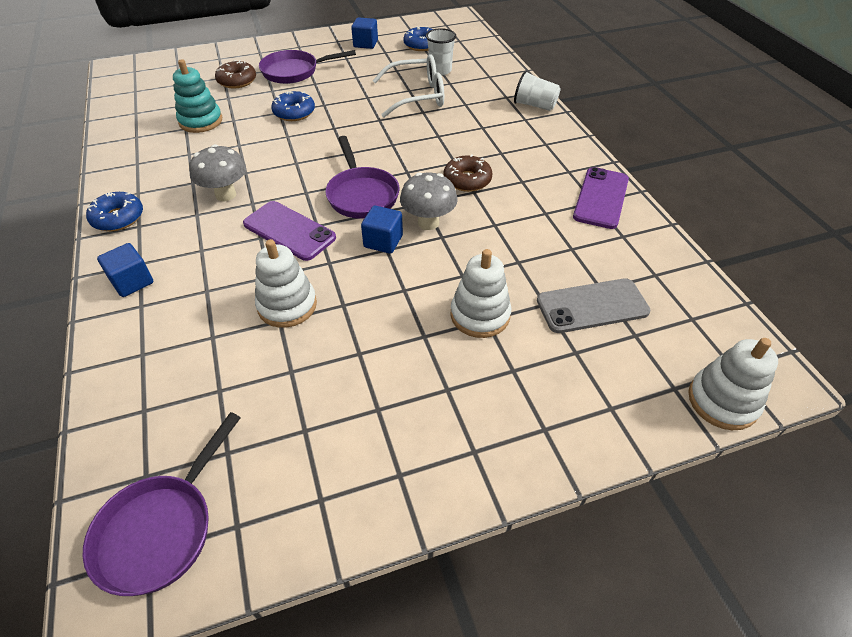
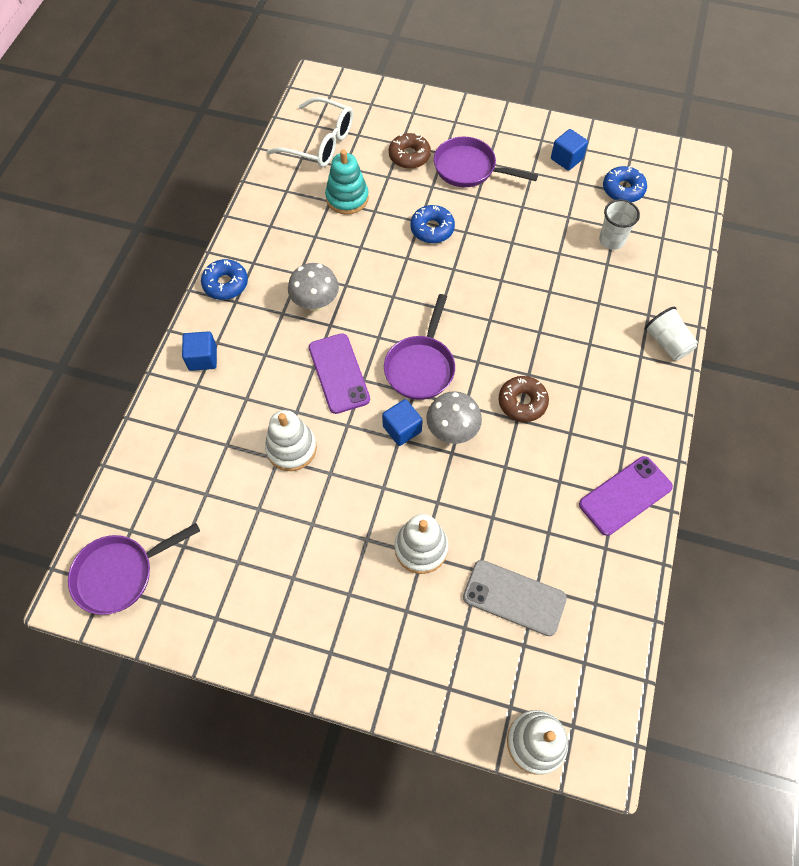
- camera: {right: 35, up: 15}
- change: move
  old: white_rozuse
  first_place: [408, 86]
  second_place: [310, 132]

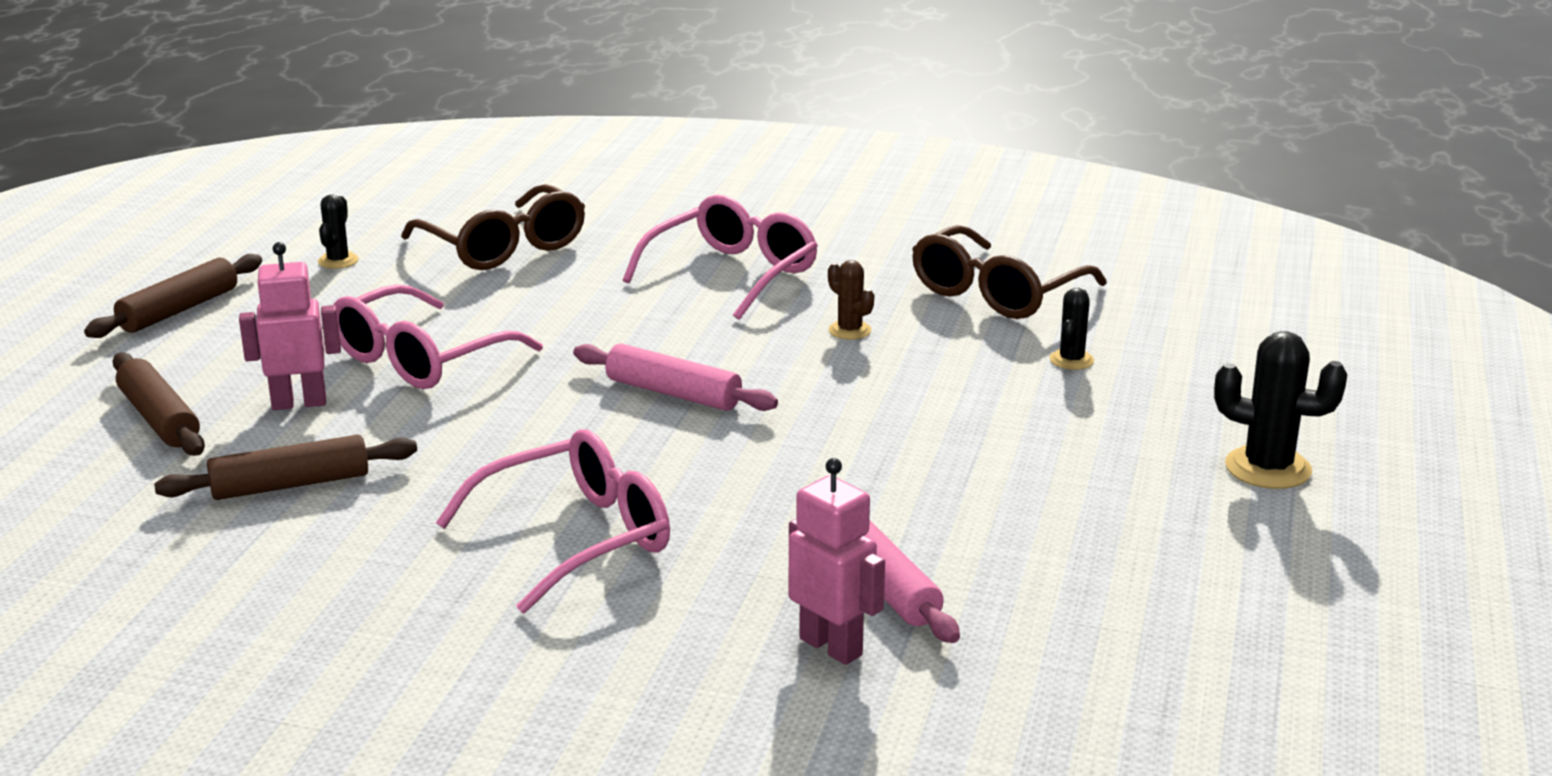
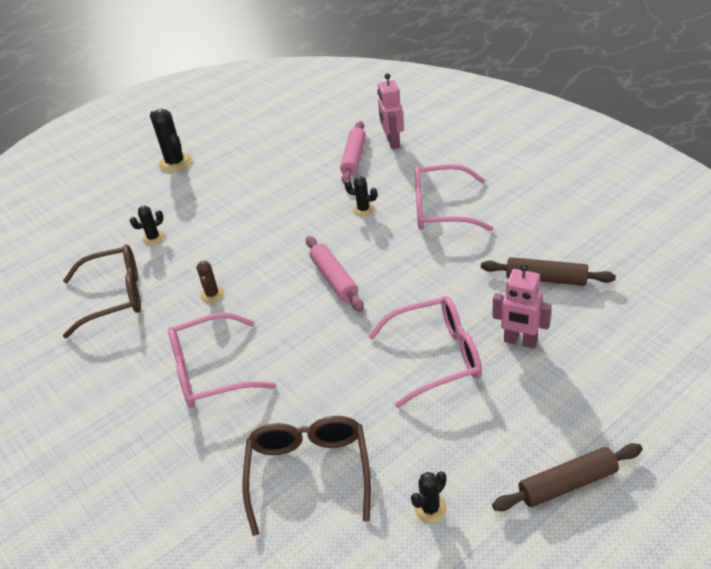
- camera: {right: -140, up: 15}
- change: delete
  old: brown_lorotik
  first_place: [158, 404]
- change: insert
  new: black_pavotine
  second_place: [361, 196]

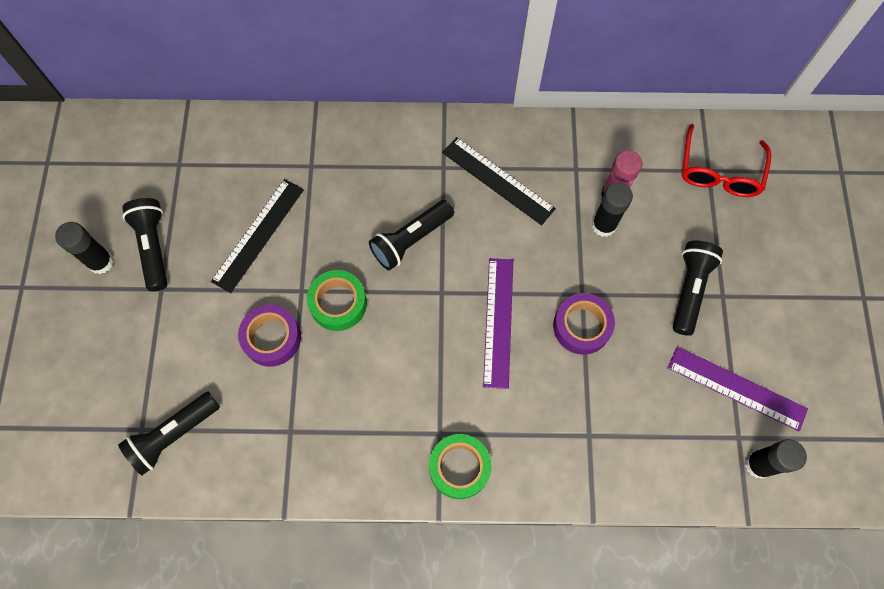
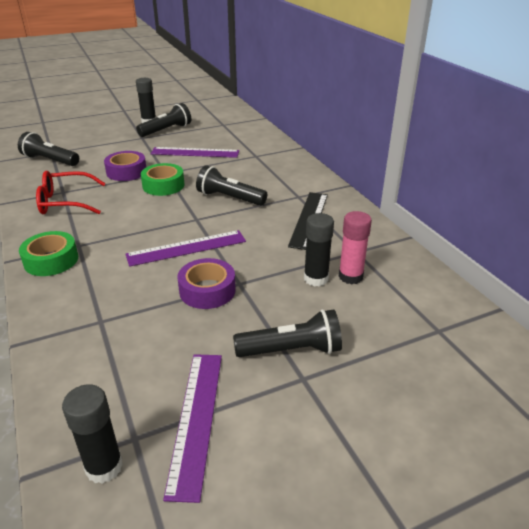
- camera: {right: 65, up: -35}
- change: move
  old: red_rozuse
  first_place: [726, 160]
  second_place: [71, 192]
- change: recolor
  old: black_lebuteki
  new: purple_lebuteki
  first_place: [257, 236]
  second_place: [195, 152]

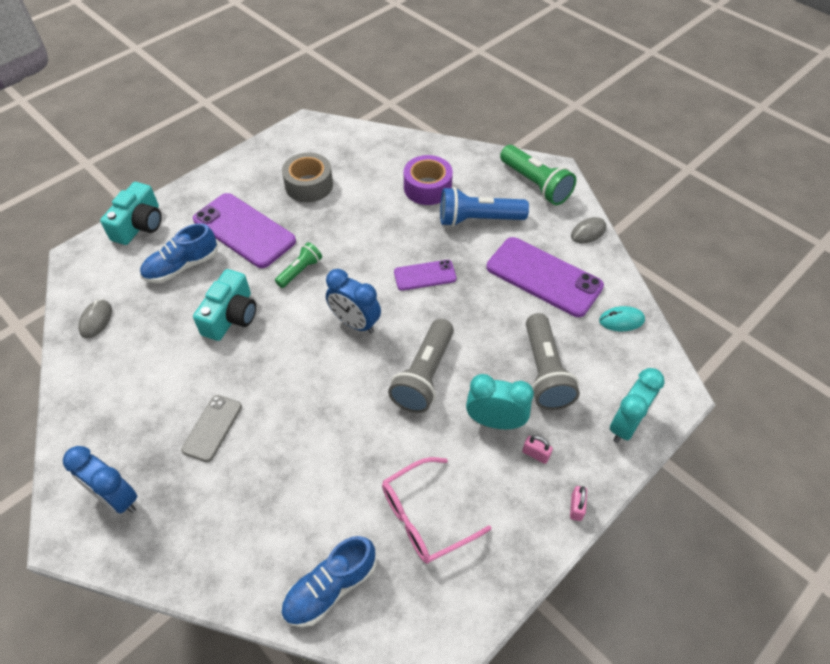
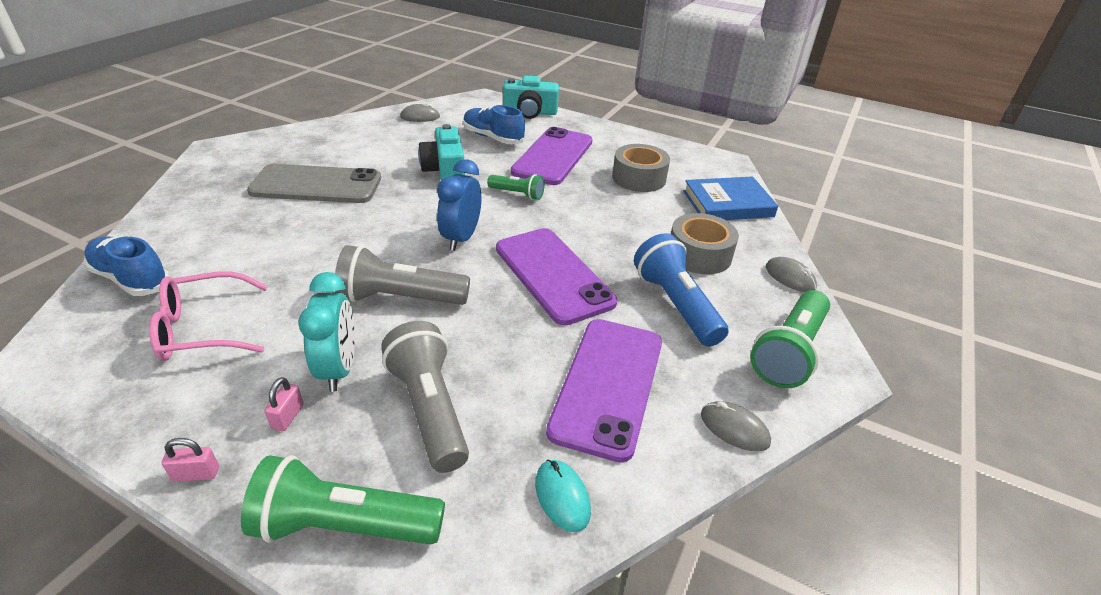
- camera: {right: 70, up: -15}
- change: delete
  old: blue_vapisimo
  first_place: [100, 480]
- change: insert
  new: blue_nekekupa
  second_place: [730, 198]
- change: insert
  new: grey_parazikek
  second_place: [791, 274]
- change: replace
  old: turquoise_vapisimo
  new: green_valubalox
  first_place: [637, 405]
  second_place: [343, 500]
- change: recolor
  old: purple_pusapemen
  new: grey_pusapemen
  first_place: [428, 180]
  second_place: [705, 243]
- change: rotate
  old: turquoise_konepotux
  first_place: [224, 305]
  second_place: [441, 152]
  degrees: 75
- change: rotate
  old: pink_rozuse
  first_place: [437, 510]
  second_place: [208, 316]
  degrees: -60
- change: rotate
  old: grey_valubalox
  first_place: [553, 361]
  second_place: [425, 397]
  degrees: 90
- change: resize
  old: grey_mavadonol
  first_place: [211, 428]
  second_place: [314, 183]
  factor: 1.85
- change: resize
  old: purple_mavadonol
  first_place: [425, 275]
  second_place: [556, 276]
  factor: 1.85

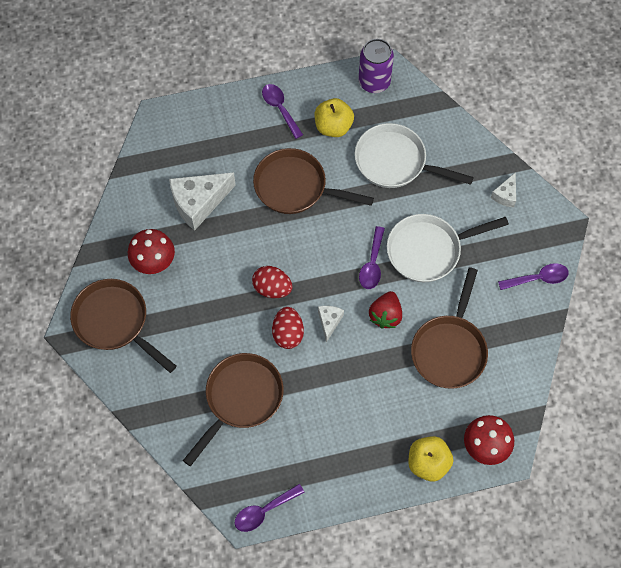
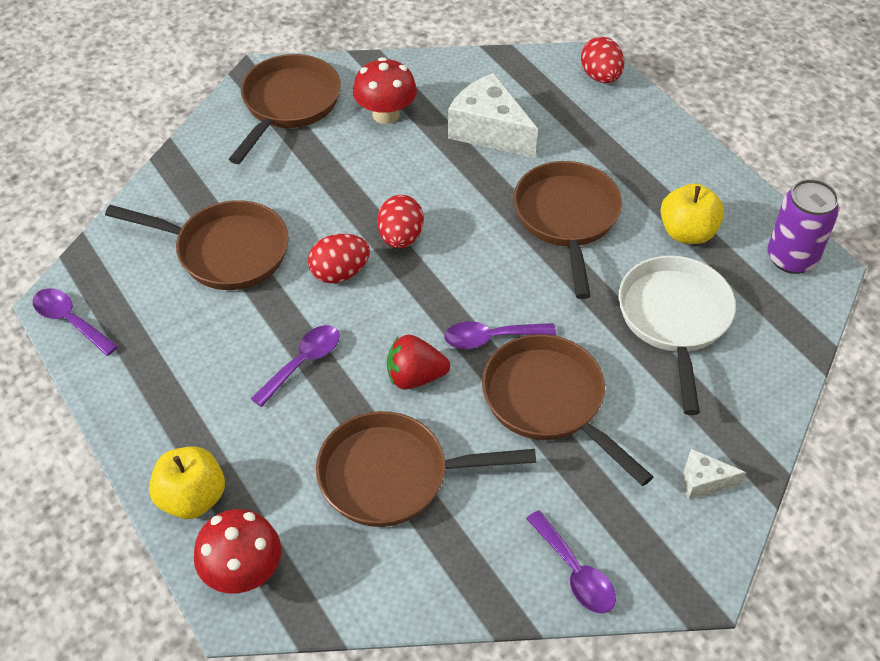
- camera: {right: 70, up: -15}
- change: delete
  old: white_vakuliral
  first_place: [331, 324]
- change: insert
  new: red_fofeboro
  second_place: [602, 60]
- change: move
  old: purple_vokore
  first_place: [282, 111]
  second_place: [295, 366]
- change: recolor
  old: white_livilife
  new: brown_livilife
  first_place: [448, 248]
  second_place: [568, 410]

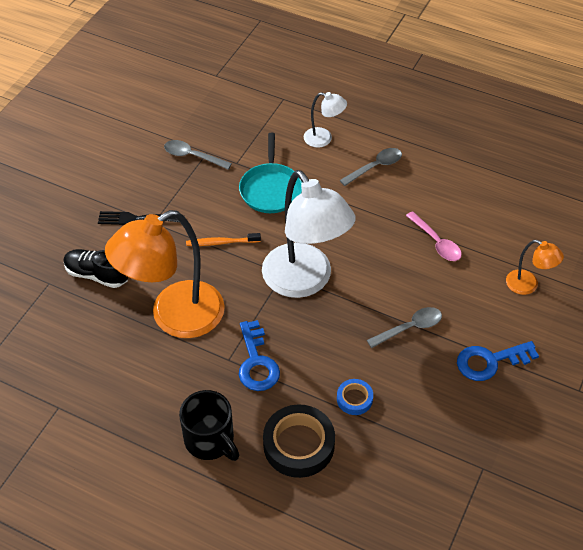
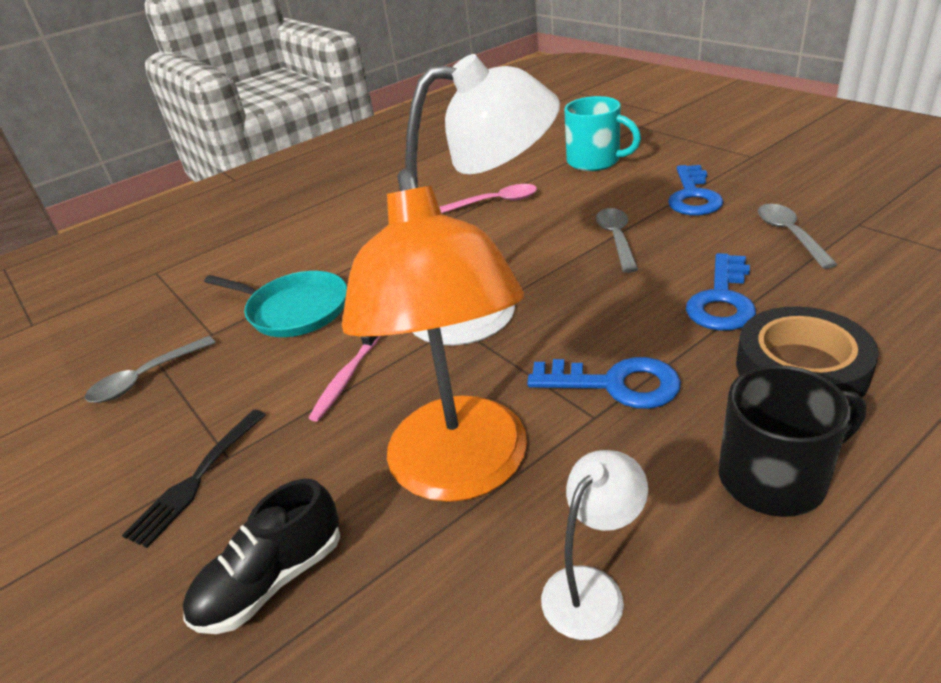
- camera: {right: -60, up: -15}
- change: move
  old: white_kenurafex
  first_place: [325, 120]
  second_place: [594, 545]
- change: move
  old: grey_vokore
  first_place: [371, 167]
  second_place: [798, 236]
- change: replace
  old: blue_pusapemen
  new: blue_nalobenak
  first_place: [355, 397]
  second_place: [721, 292]
- change: replace
  old: orange_kenurafex
  new: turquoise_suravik
  first_place: [535, 267]
  second_place: [602, 133]
- change: recolor
  old: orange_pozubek
  new: pink_pozubek
  first_place: [223, 239]
  second_place: [344, 379]

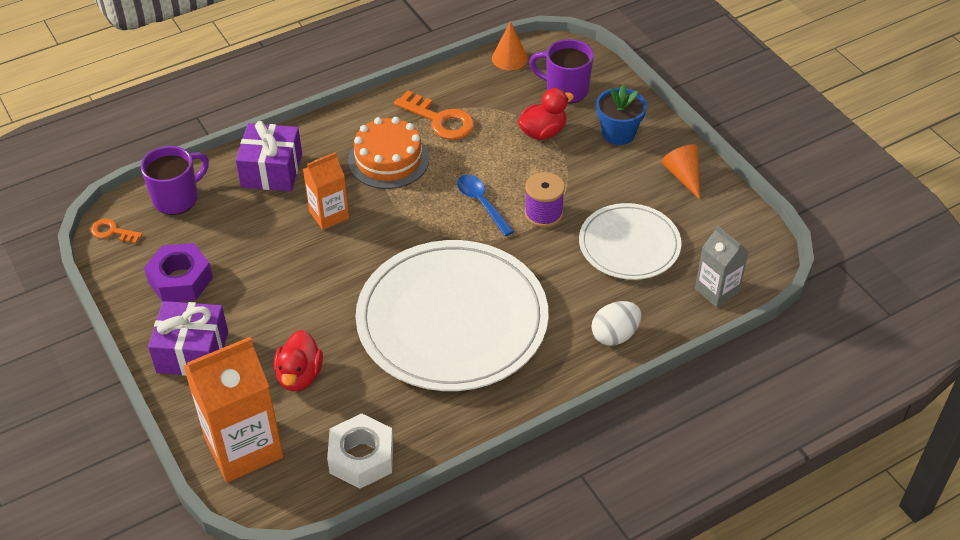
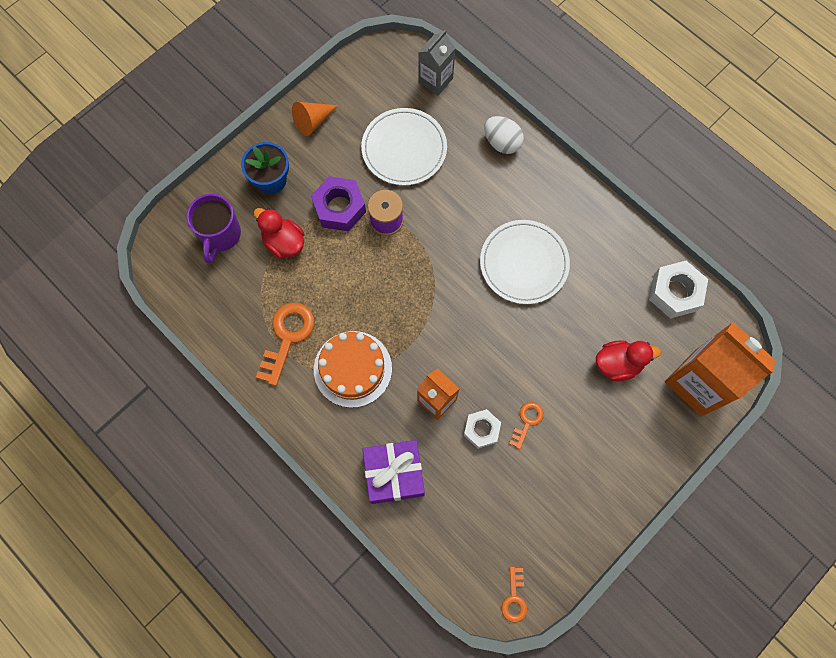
- camera: {right: -105, up: 25}
- change: delete
  old: purple_suravik
  first_place: [175, 180]
- change: delete
  old: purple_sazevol
  first_place: [188, 338]
- change: delete
  old: blue_vokore
  first_place: [485, 205]
- change: delete
  old: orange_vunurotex
  first_place: [510, 45]
- change: insert
  new: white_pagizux
  second_place: [482, 429]
- change: insert
  new: orange_nalobenak
  second_place: [526, 426]
- change: move
  old: purple_pagizux
  first_place: [178, 272]
  second_place: [338, 203]
- change: resize
  old: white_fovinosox
  first_place: [452, 315]
  second_place: [525, 262]
  factor: 0.56

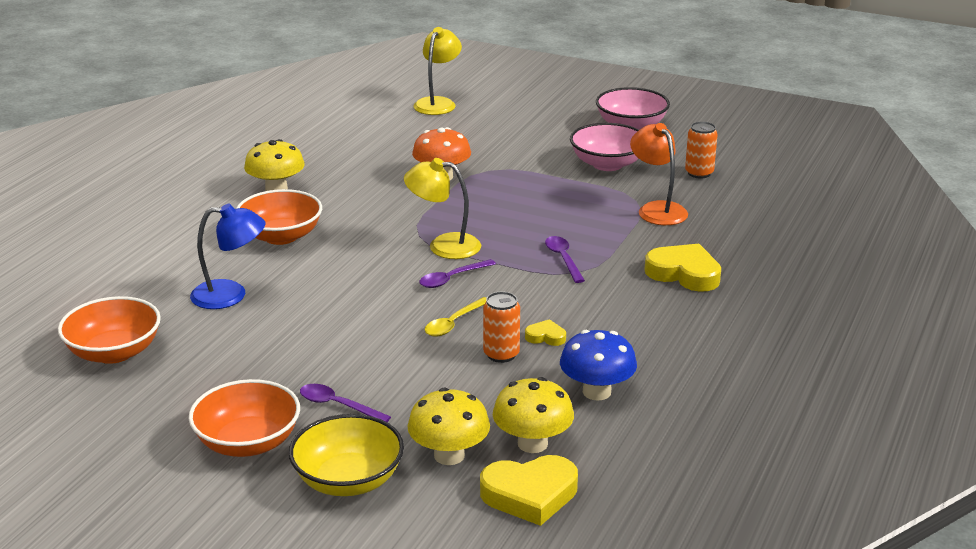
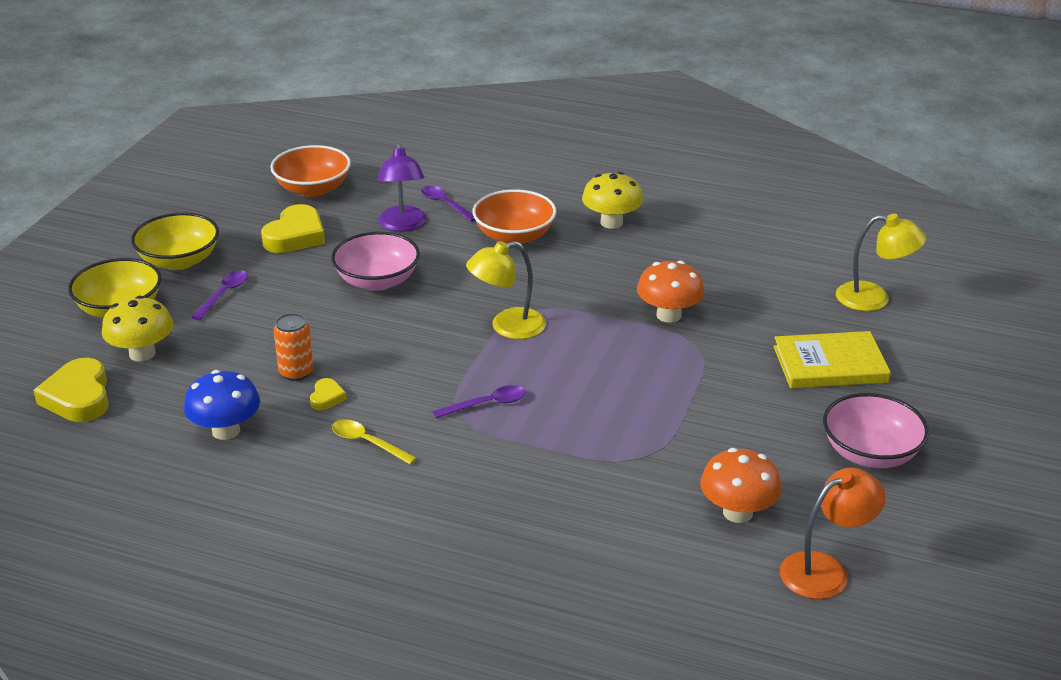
- camera: {right: 85, up: 5}
- change: delete
  old: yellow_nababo
  first_place: [533, 415]
- change: insert
  new: yellow_nekekupa
  second_place: [832, 359]
- change: move
  old: purple_vokore
  first_place: [457, 273]
  second_place: [448, 204]
- change: move
  old: yellow_vokore
  first_place: [456, 317]
  second_place: [374, 442]
- change: move
  old: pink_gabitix
  first_place: [604, 147]
  second_place: [375, 261]
- change: move
  old: orange_kenurafex
  first_place: [659, 174]
  second_place: [833, 533]
- change: move
  old: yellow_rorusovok
  first_place: [683, 268]
  second_place: [293, 228]
- change: replace
  old: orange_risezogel
  new: orange_nababo
  first_place: [701, 150]
  second_place: [741, 485]
- change: recolor
  old: orange_gabitix
  new: yellow_gabitix
  first_place: [244, 418]
  second_place: [175, 241]
- change: recolor
  old: blue_kenurafex
  new: purple_kenurafex
  first_place: [227, 256]
  second_place: [402, 187]
- change: rotate
  old: yellow_kenurafex
  first_place: [442, 208]
  second_place: [506, 290]
  degrees: -120

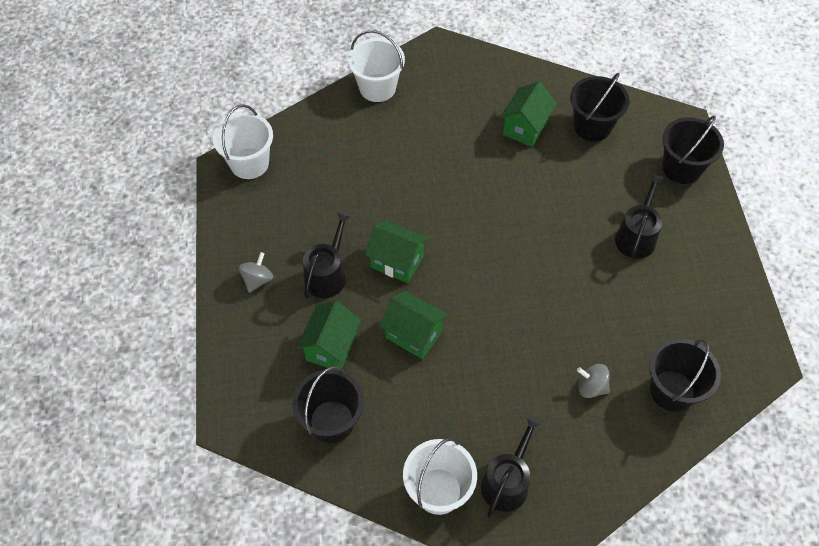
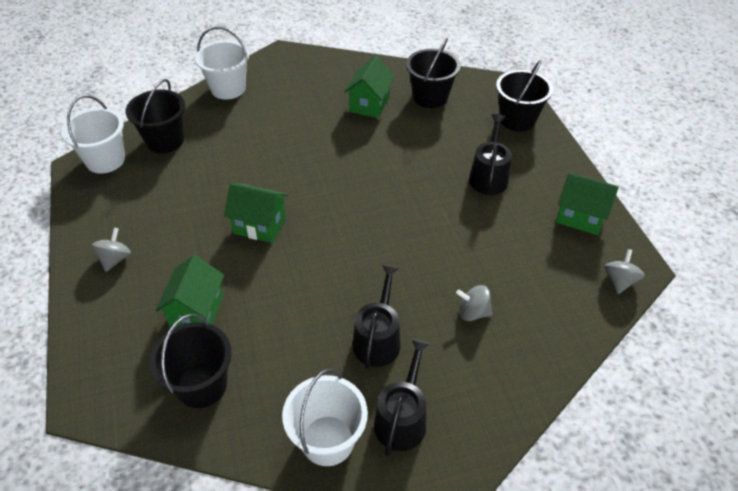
- camera: {right: -10, up: -10}
- change: insert
  new: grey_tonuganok
  second_place: [624, 271]
- change: move
  old: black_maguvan
  first_place: [327, 255]
  second_place: [377, 317]
- change: move
  old: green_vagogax
  first_place: [414, 325]
  second_place: [587, 203]
- change: move
  old: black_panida
  first_place: [685, 375]
  second_place: [155, 116]

